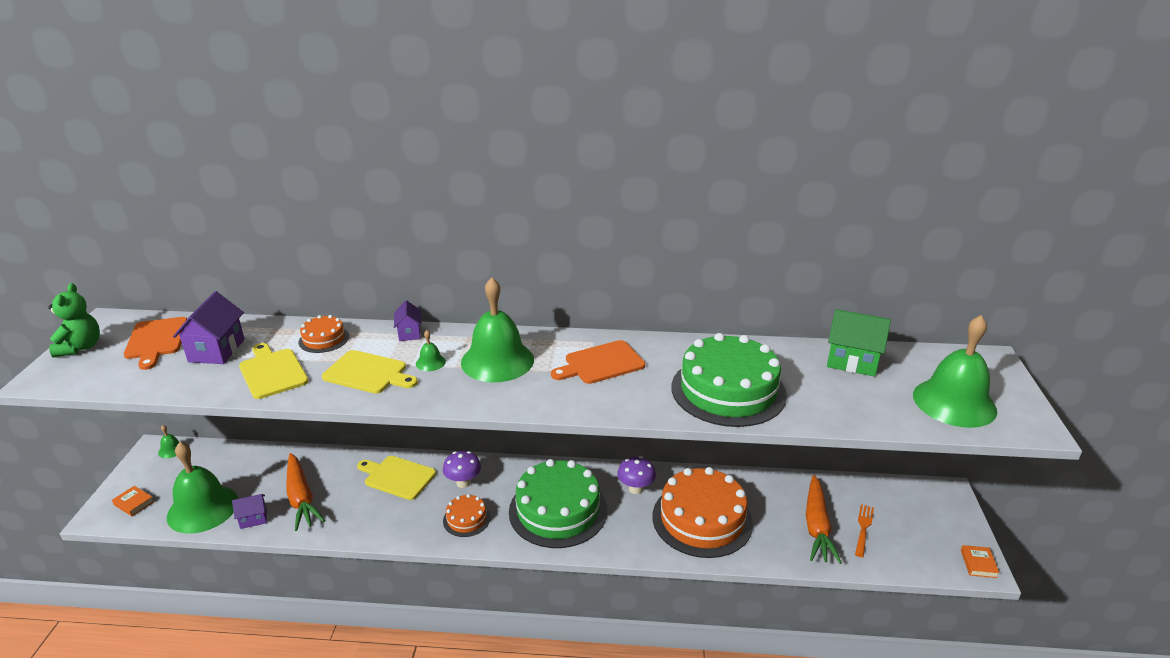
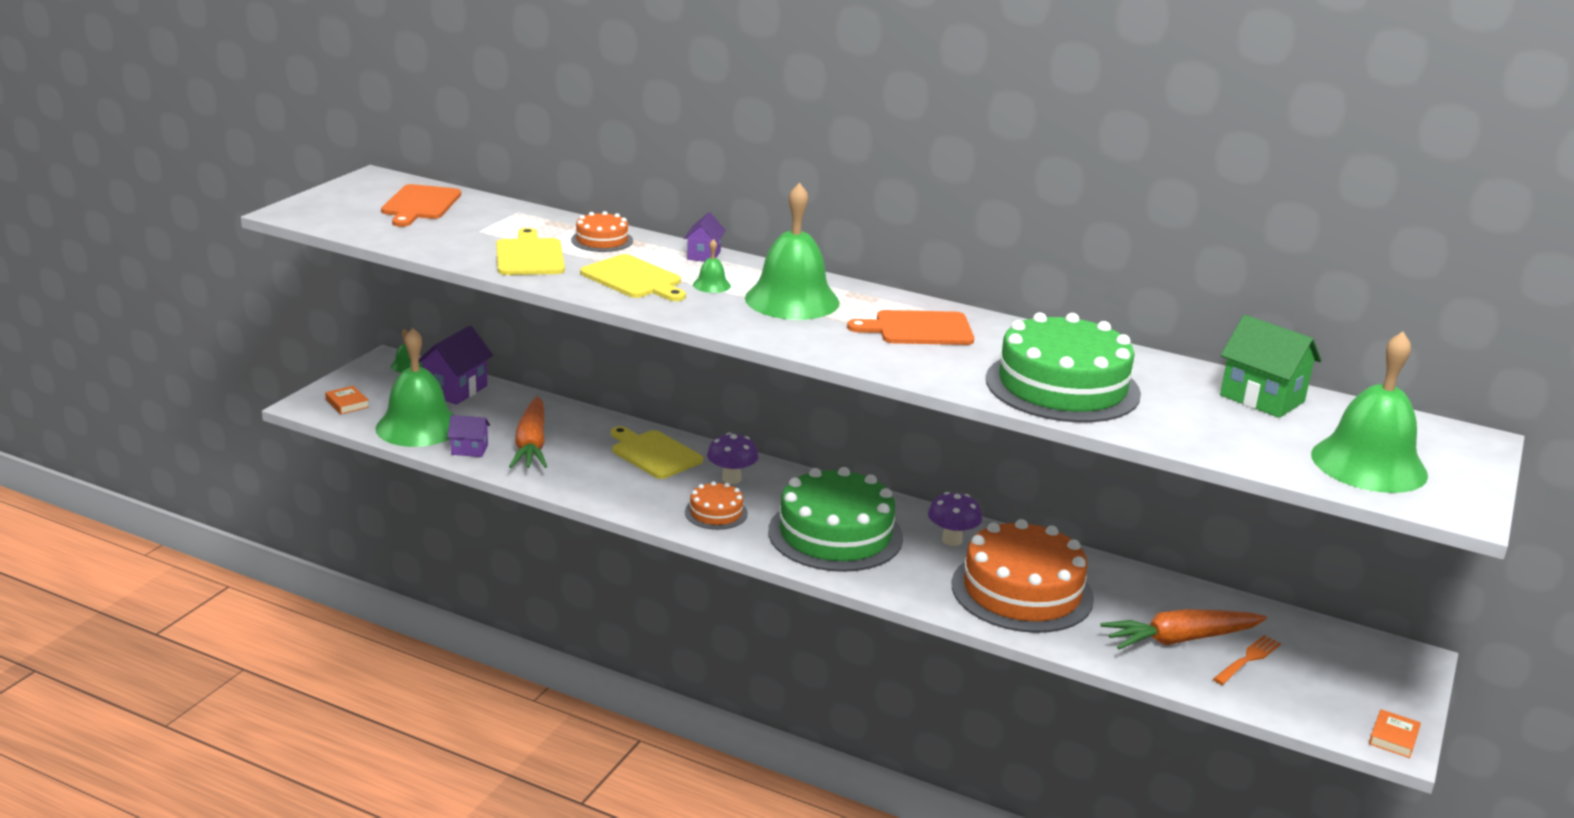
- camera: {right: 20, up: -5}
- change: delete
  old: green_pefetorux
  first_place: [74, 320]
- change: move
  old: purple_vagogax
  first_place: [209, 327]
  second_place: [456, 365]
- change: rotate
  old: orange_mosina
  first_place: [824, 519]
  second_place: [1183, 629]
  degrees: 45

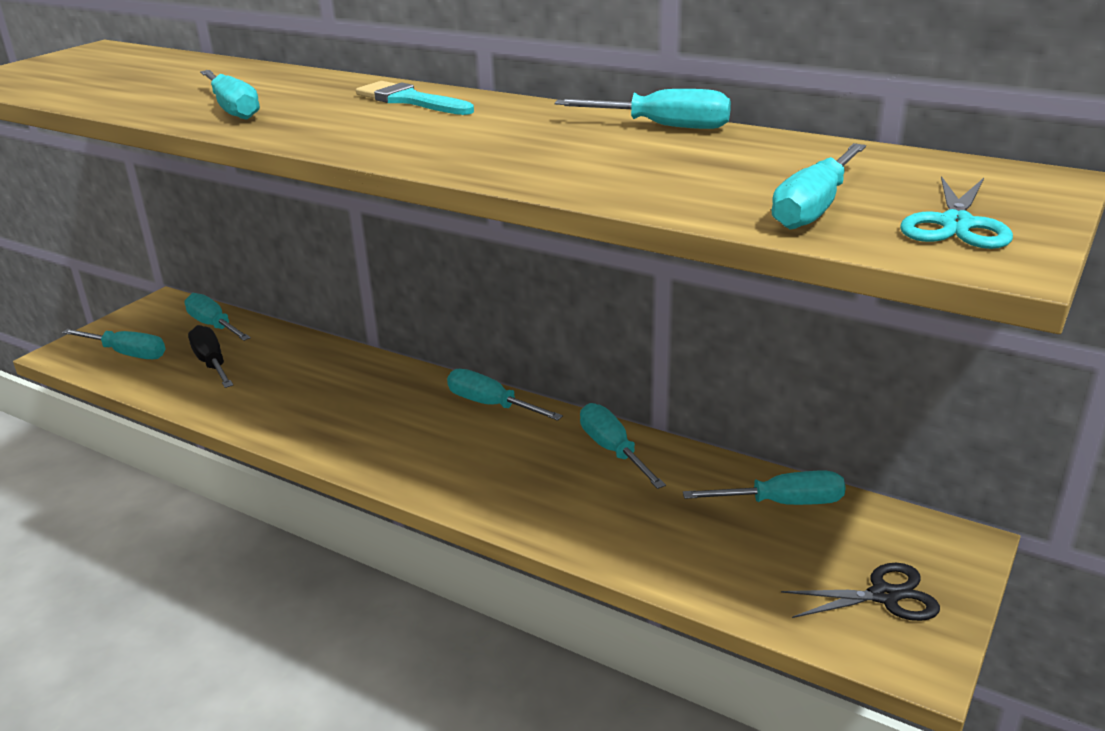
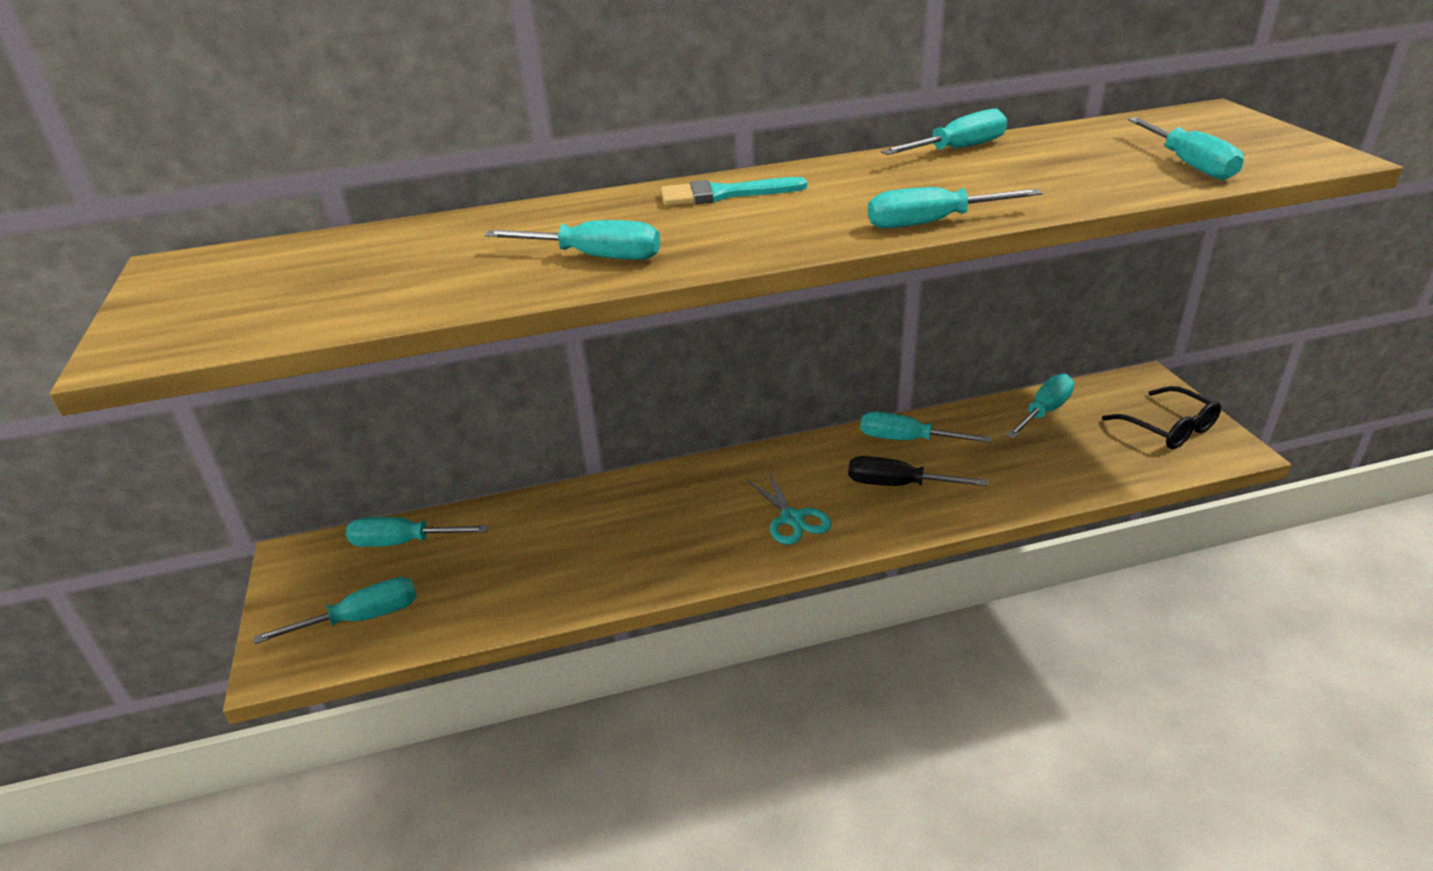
- camera: {right: -45, up: 5}
- change: move
  old: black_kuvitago
  first_place: [210, 356]
  second_place: [918, 471]
- change: move
  old: turquoise_kuvitago
  first_place: [505, 395]
  second_place: [955, 207]
- change: move
  old: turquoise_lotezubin
  first_place: [956, 212]
  second_place: [789, 507]
- change: replace
  old: black_lotezubin
  new: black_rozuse
  first_place: [860, 592]
  second_place: [1161, 417]

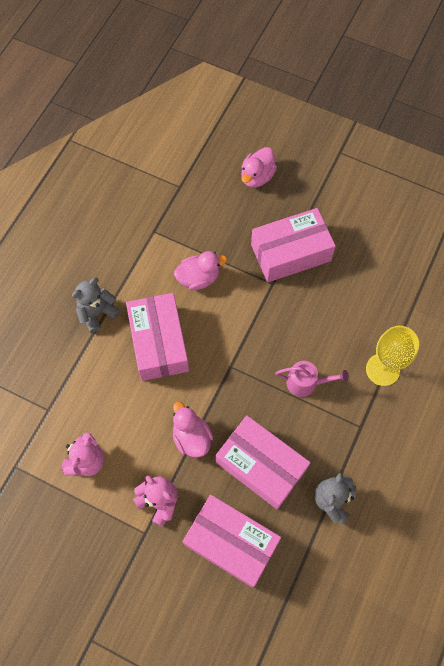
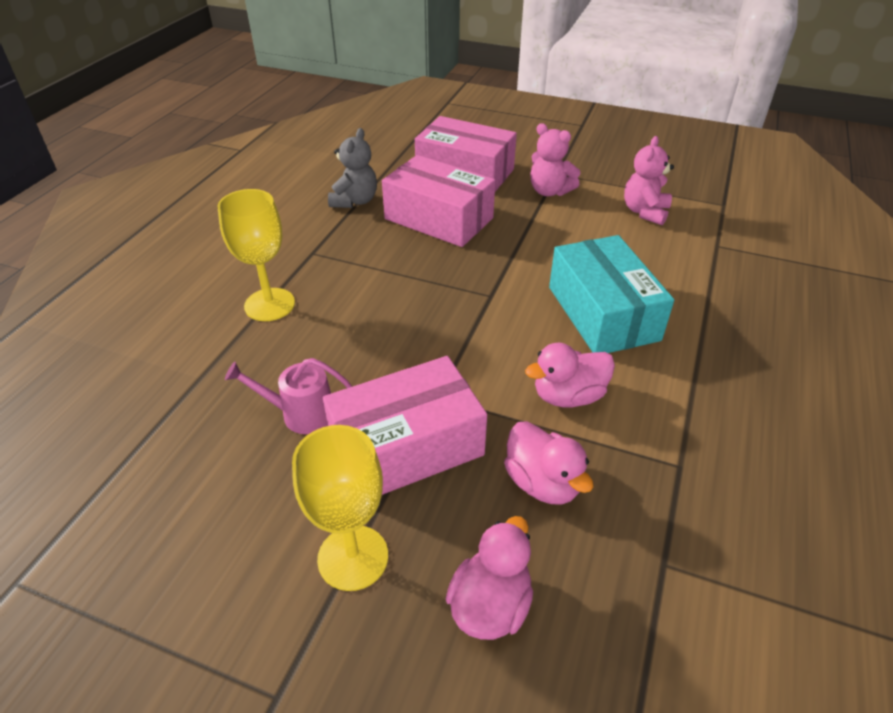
- camera: {right: 175, up: -25}
- change: delete
  old: grey_pefetorux
  first_place: [96, 305]
- change: insert
  new: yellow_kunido
  second_place: [340, 508]
- change: move
  old: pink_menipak
  first_place: [192, 429]
  second_place: [549, 463]
- change: move
  old: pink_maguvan
  first_place: [312, 379]
  second_place: [289, 396]
- change: recolor
  old: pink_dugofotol
  new: turquoise_dugofotol
  first_place: [157, 337]
  second_place: [611, 294]

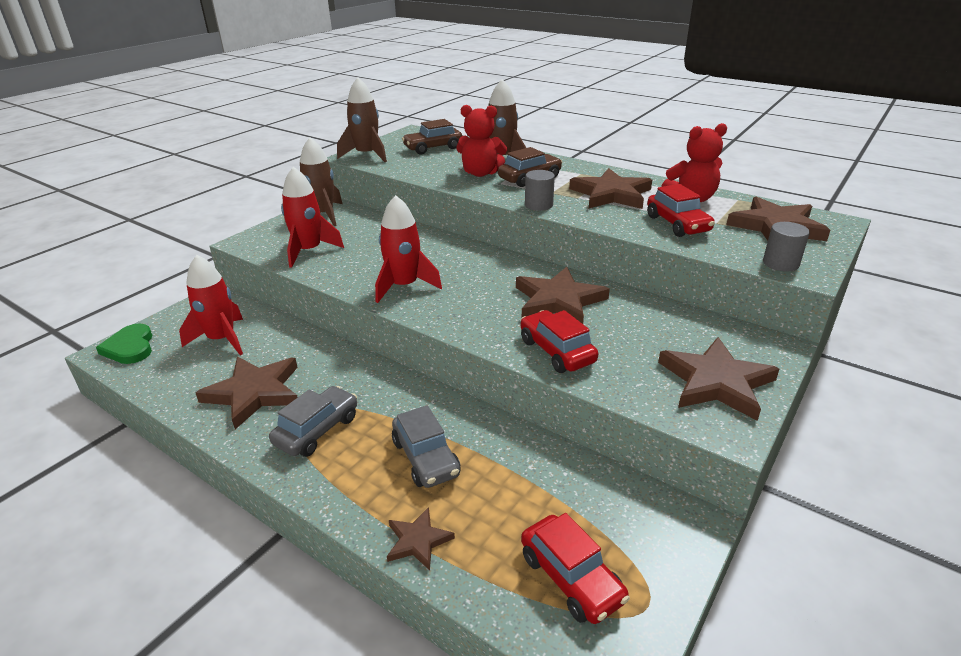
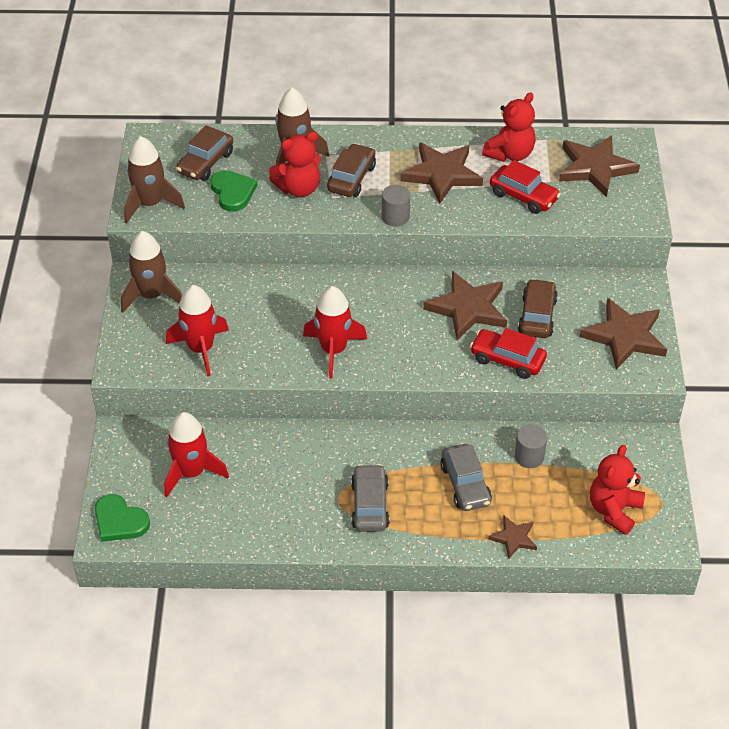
- camera: {right: -35, up: 15}
- change: delete
  old: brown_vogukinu
  first_place: [247, 393]
- change: insert
  new: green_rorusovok
  second_place: [234, 191]
- change: insert
  new: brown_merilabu
  second_place: [538, 308]
- change: move
  old: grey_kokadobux
  first_place: [786, 247]
  second_place: [531, 446]
- change: replace
  old: red_merilabu
  new: red_pefetorux
  first_place: [575, 568]
  second_place: [617, 490]
- change: rotate
  old: grey_merilabu
  first_place: [426, 446]
  second_place: [466, 477]
  degrees: 45

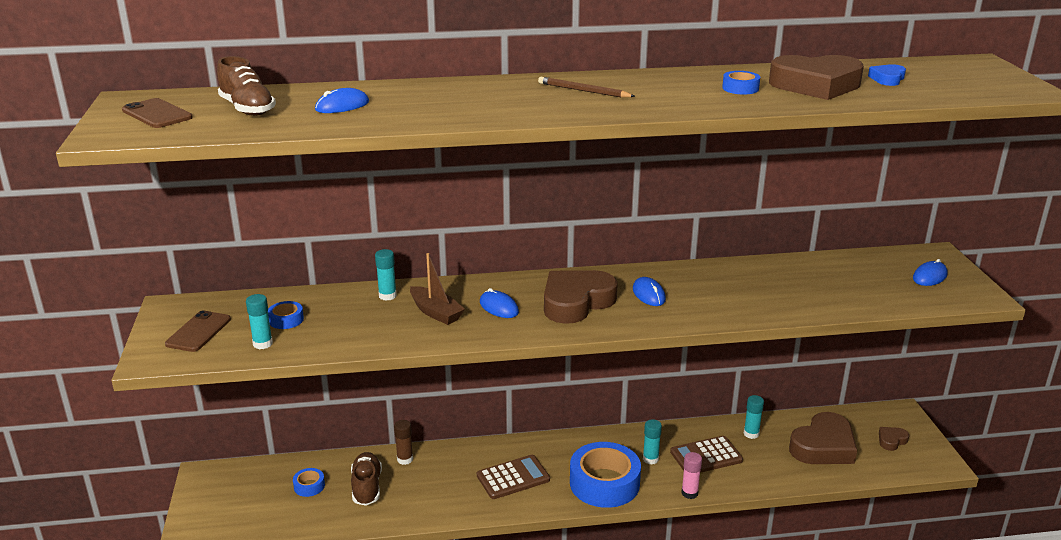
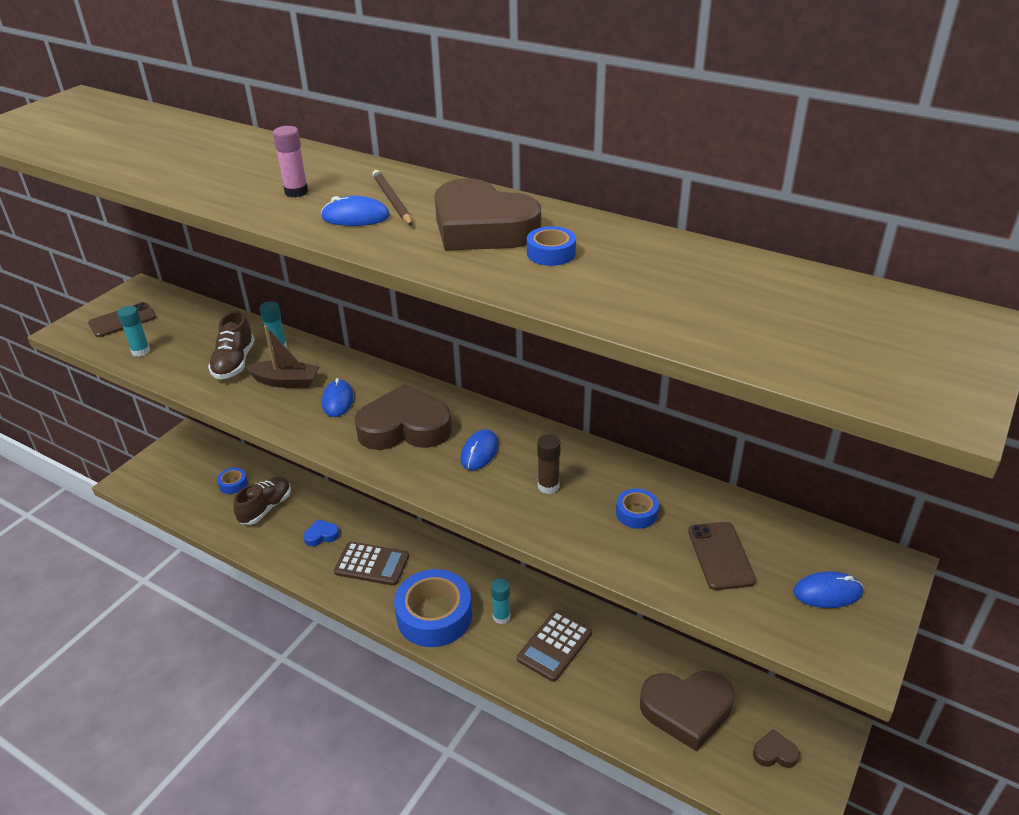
- camera: {right: 40, up: 10}
- change: delete
  old: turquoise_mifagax
  first_place: [754, 417]
- change: move
  old: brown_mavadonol
  first_place: [157, 113]
  second_place: [722, 556]
- change: move
  old: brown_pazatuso
  first_place: [246, 86]
  second_place: [231, 345]
- change: move
  old: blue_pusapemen
  first_place: [286, 315]
  second_place: [637, 508]
- change: move
  old: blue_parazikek
  first_place: [342, 100]
  second_place: [355, 211]
- change: move
  old: brown_mifagax
  first_place: [403, 442]
  second_place: [549, 464]
- change: move
  old: pink_mifagax
  first_place: [691, 475]
  second_place: [290, 161]
- change: move
  old: brown_rorusovok
  first_place: [816, 77]
  second_place: [488, 215]
- change: move
  old: blue_rorusovok
  first_place: [887, 75]
  second_place: [321, 533]
- change: rotate
  old: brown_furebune
  first_place: [437, 289]
  second_place: [282, 356]
  degrees: -75
- change: rotate
  old: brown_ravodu
  first_place: [706, 454]
  second_place: [554, 646]
  degrees: -75

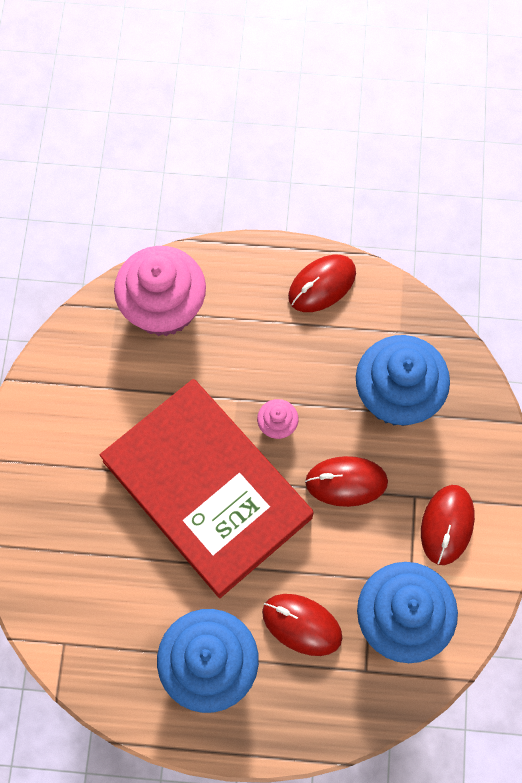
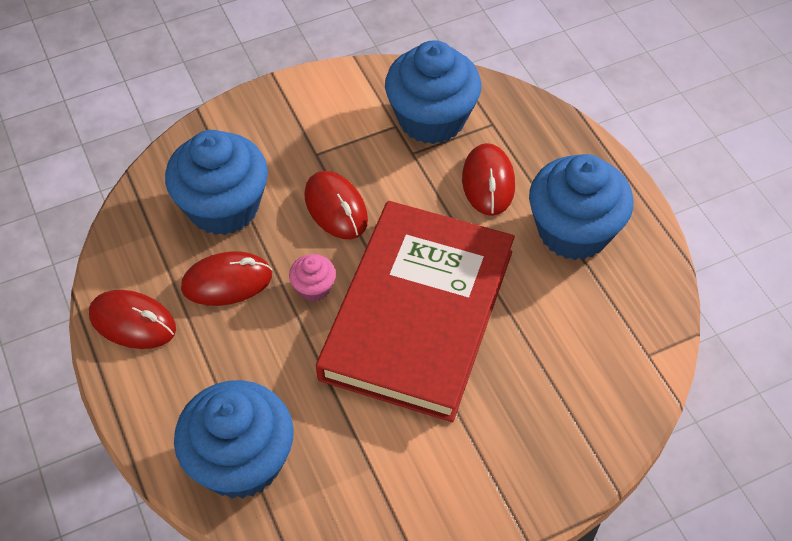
- camera: {right: -120, up: -15}
- change: move
  old: red_parazikek
  first_place: [448, 525]
  second_place: [226, 278]
- change: recolor
  old: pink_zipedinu
  new: blue_zipedinu
  first_place: [160, 291]
  second_place: [234, 439]

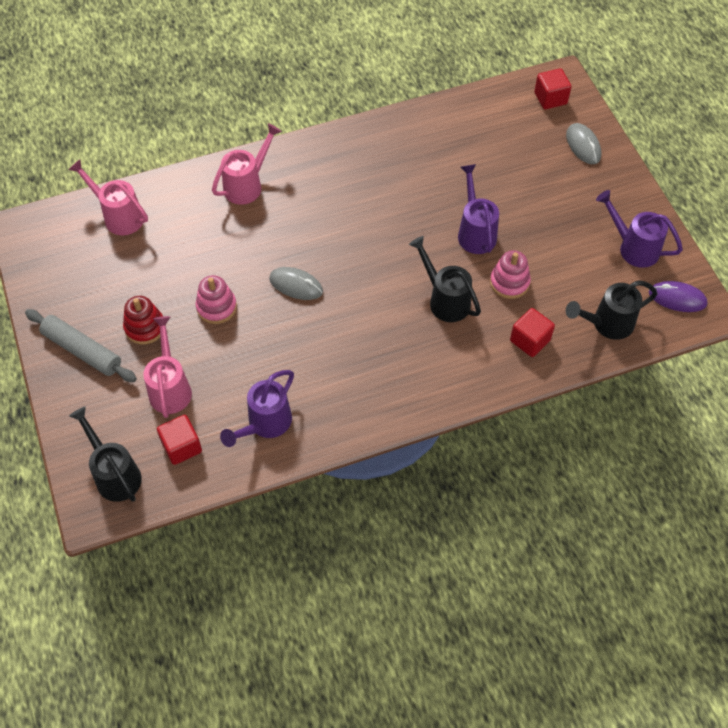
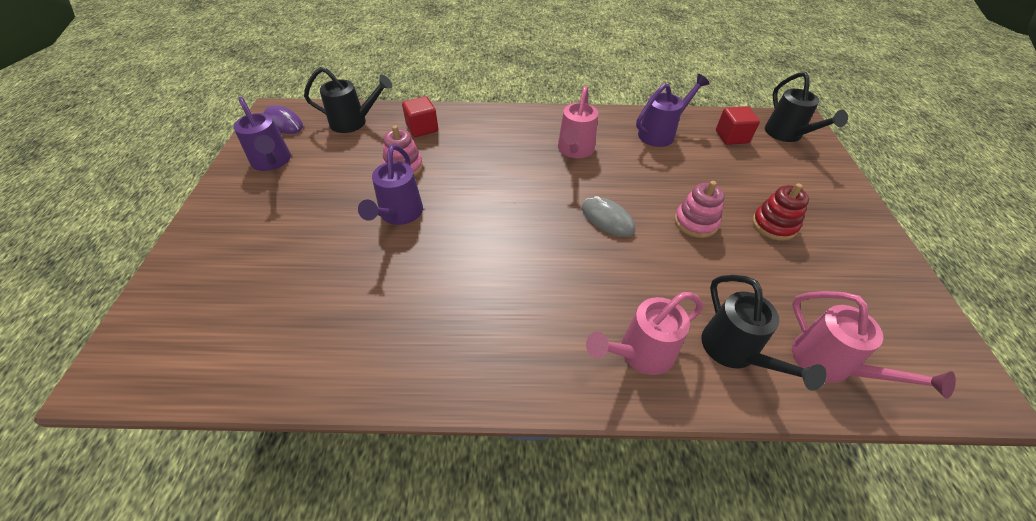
- camera: {right: -160, up: -10}
- change: delete
  old: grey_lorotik
  first_place: [81, 345]
- change: delete
  old: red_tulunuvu
  first_place: [552, 88]
- change: delete
  old: grey_parazikek
  first_place: [583, 143]
- change: move
  old: pink_maguvan
  first_place: [167, 367]
  second_place: [578, 122]
- change: move
  old: black_maguvan
  first_place: [445, 279]
  second_place: [764, 333]

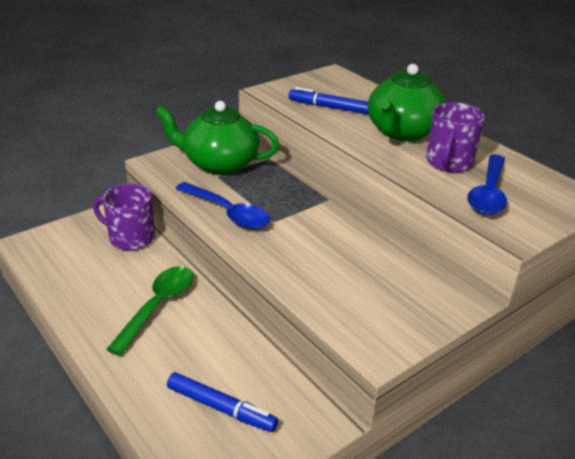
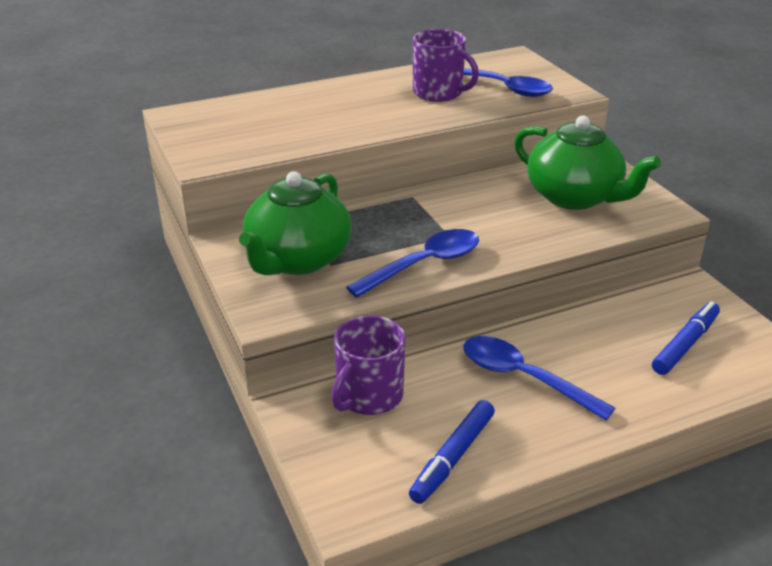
- camera: {right: -75, up: 0}
- change: move
  old: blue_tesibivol
  first_place: [328, 100]
  second_place: [452, 452]
- change: move
  old: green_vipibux
  first_place: [407, 102]
  second_place: [587, 163]
- change: recolor
  old: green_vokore
  new: blue_vokore
  first_place: [150, 311]
  second_place: [539, 378]

